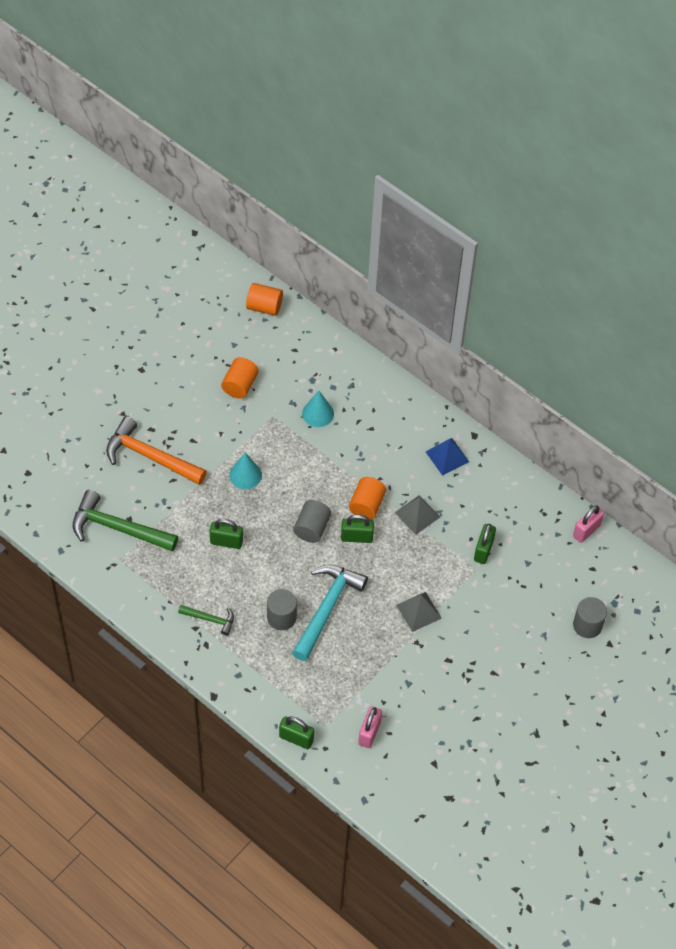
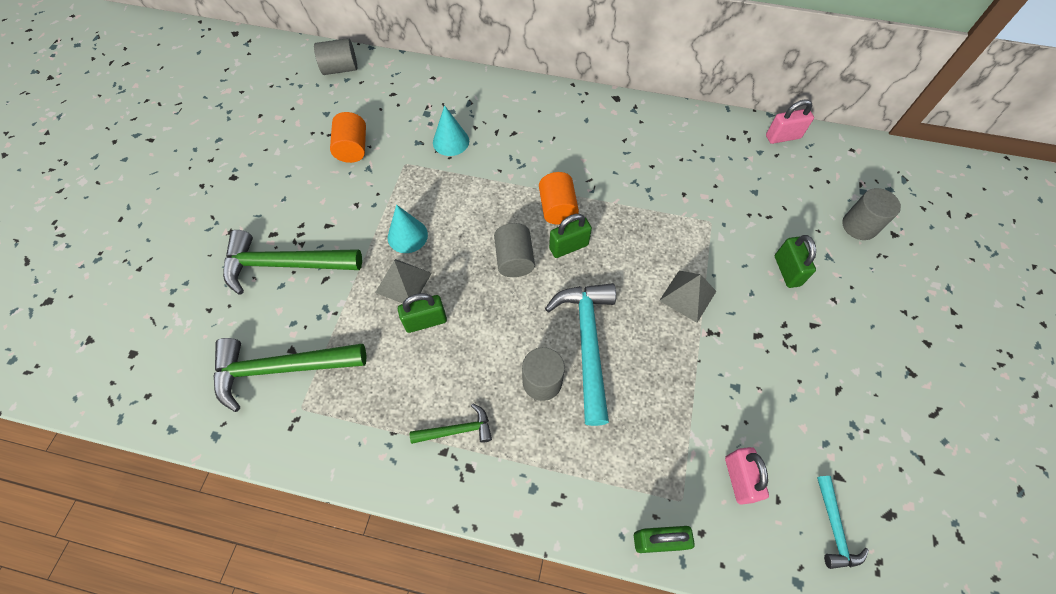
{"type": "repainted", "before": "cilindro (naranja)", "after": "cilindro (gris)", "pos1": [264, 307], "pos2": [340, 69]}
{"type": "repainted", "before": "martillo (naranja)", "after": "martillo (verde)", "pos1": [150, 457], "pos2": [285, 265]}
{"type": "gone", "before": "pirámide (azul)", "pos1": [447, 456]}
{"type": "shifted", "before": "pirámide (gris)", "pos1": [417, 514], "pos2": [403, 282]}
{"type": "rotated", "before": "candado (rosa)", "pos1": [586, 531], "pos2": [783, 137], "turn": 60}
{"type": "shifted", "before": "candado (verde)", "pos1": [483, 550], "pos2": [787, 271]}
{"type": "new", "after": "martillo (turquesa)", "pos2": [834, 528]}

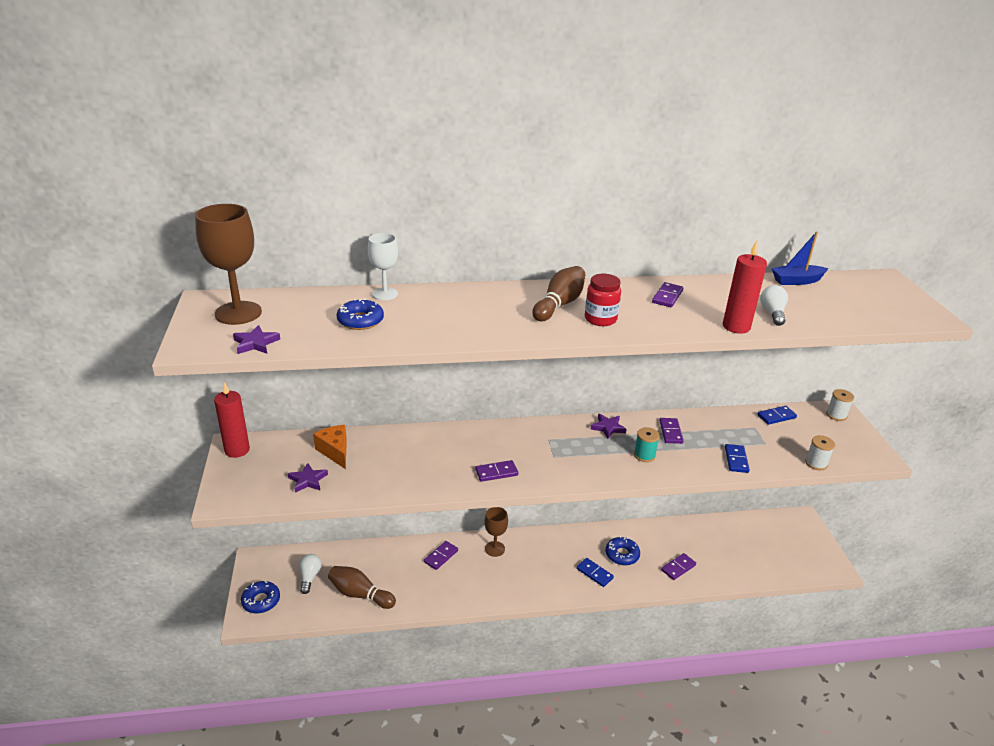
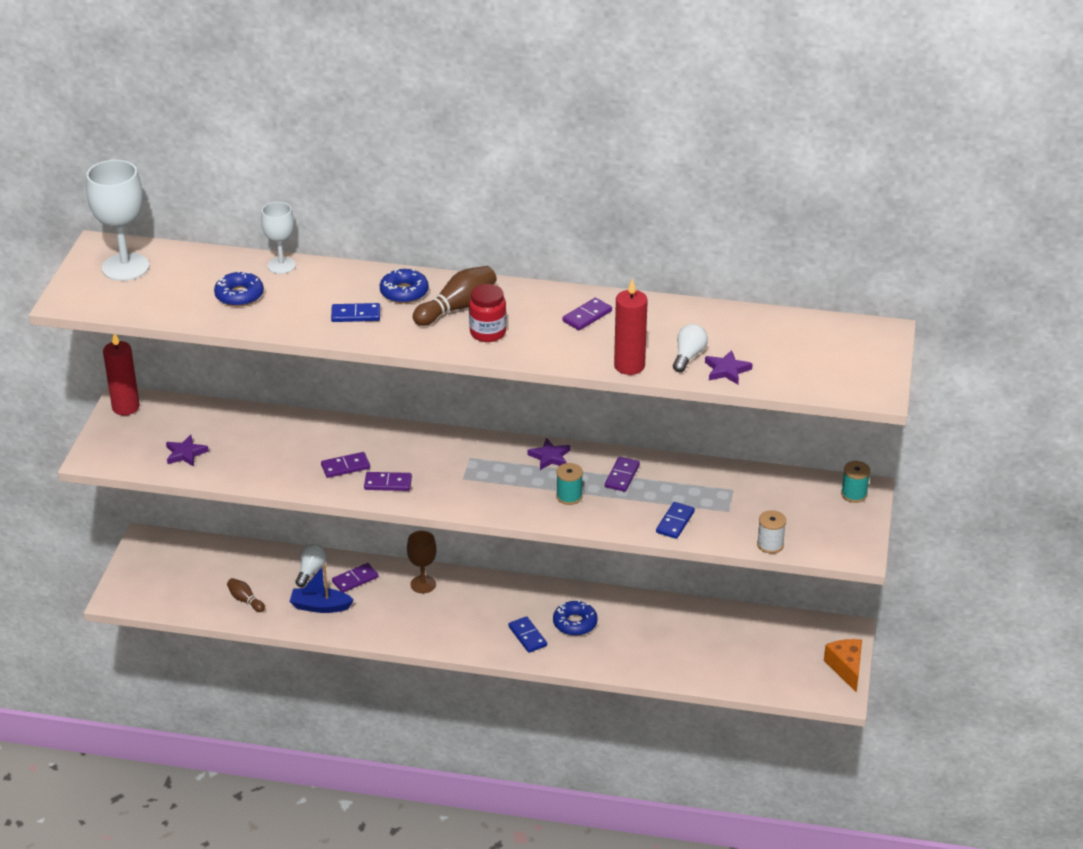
{"type": "repainted", "before": "copa (marrón)", "after": "copa (blanco)", "pos1": [238, 313], "pos2": [125, 267]}
{"type": "shifted", "before": "barco (azul)", "pos1": [796, 281], "pos2": [320, 606]}
{"type": "shifted", "before": "estrella (morado)", "pos1": [256, 343], "pos2": [727, 370]}
{"type": "repainted", "before": "carrete (blanco)", "after": "carrete (turquesa)", "pos1": [836, 415], "pos2": [854, 494]}
{"type": "shifted", "before": "ficha de dominó (azul)", "pos1": [776, 416], "pos2": [356, 315]}
{"type": "shifted", "before": "queso (naranja)", "pos1": [335, 451], "pos2": [846, 668]}
{"type": "shifted", "before": "ficha de dominó (morado)", "pos1": [678, 567], "pos2": [345, 467]}
{"type": "shifted", "before": "bombilla (blanco)", "pos1": [309, 577], "pos2": [311, 571]}
{"type": "scaled", "before": "bolo (marrón)", "pos1": [360, 594], "pos2": [245, 600], "scale": 0.57}
{"type": "shifted", "before": "rosquilla (azul)", "pos1": [261, 601], "pos2": [404, 292]}

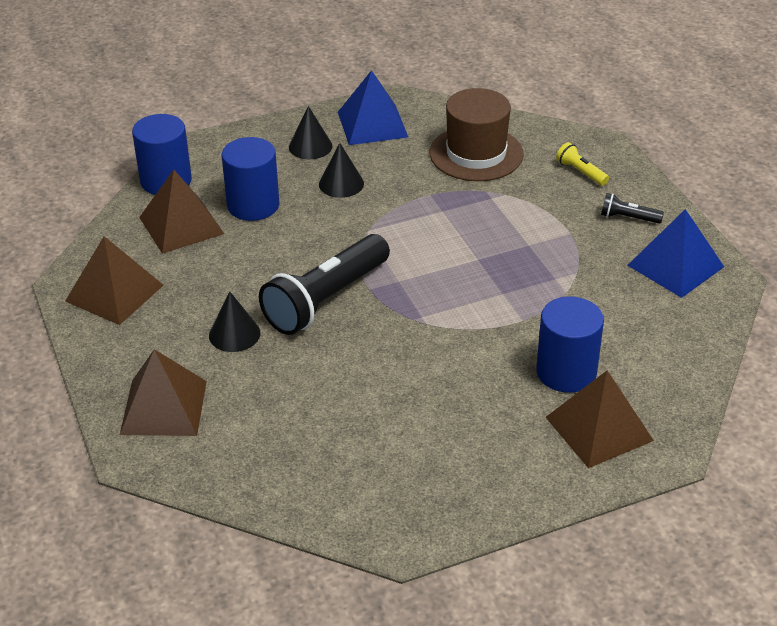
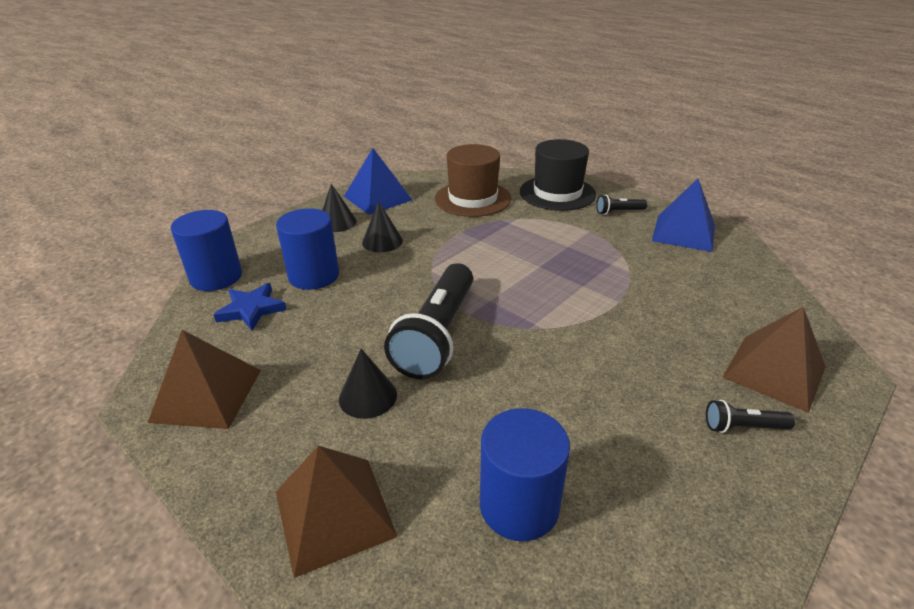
{"type": "swapped", "before": "lámpara de mano (amarillo)", "after": "sombrero (negro)", "pos1": [580, 172], "pos2": [557, 193]}
{"type": "swapped", "before": "pirámide (marrón)", "after": "estrella (azul)", "pos1": [181, 225], "pos2": [251, 309]}
{"type": "shifted", "before": "cilindro (azul)", "pos1": [566, 372], "pos2": [519, 505]}
{"type": "new", "after": "lámpara de mano (negro)", "pos2": [743, 427]}

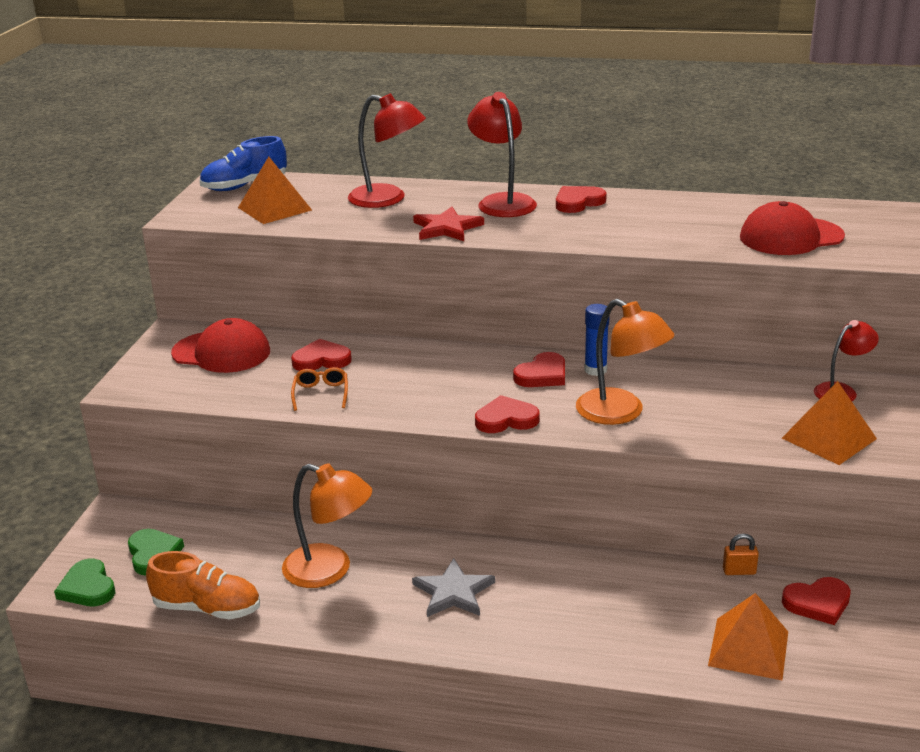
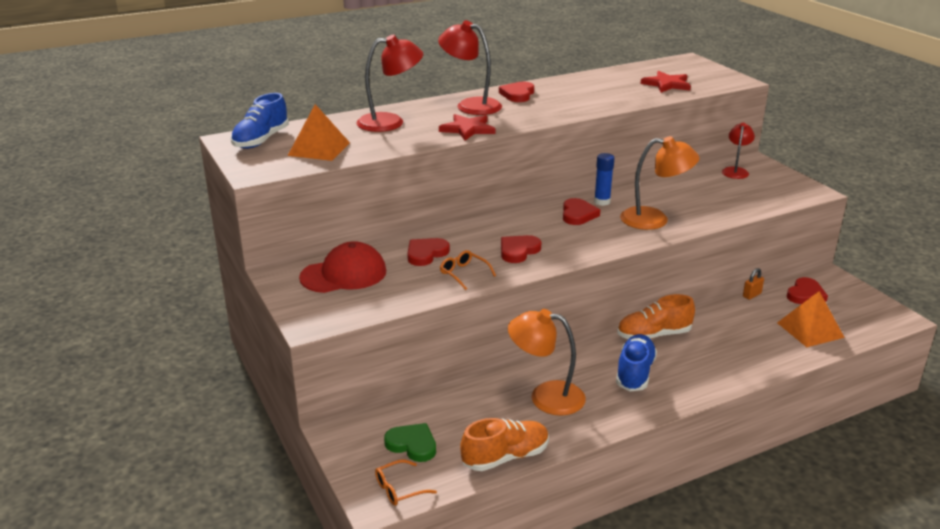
{"type": "swapped", "before": "gorra (rojo)", "after": "estrella (rojo)", "pos1": [791, 237], "pos2": [667, 84]}
{"type": "gone", "before": "pirámide (naranja)", "pos1": [829, 438]}
{"type": "shifted", "before": "corazón (rojo)", "pos1": [506, 419], "pos2": [518, 251]}
{"type": "rotated", "before": "lámpara (naranja)", "pos1": [330, 570], "pos2": [546, 396], "turn": -150}
{"type": "swapped", "before": "estrella (gris)", "after": "zapato (azul)", "pos1": [453, 592], "pos2": [635, 373]}
{"type": "swapped", "before": "corazón (verde)", "after": "gafas (naranja)", "pos1": [88, 587], "pos2": [399, 489]}
{"type": "new", "after": "zapato (naranja)", "pos2": [653, 335]}

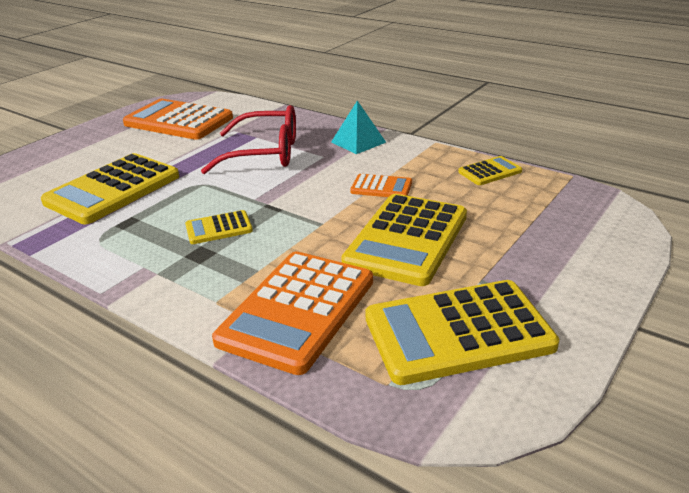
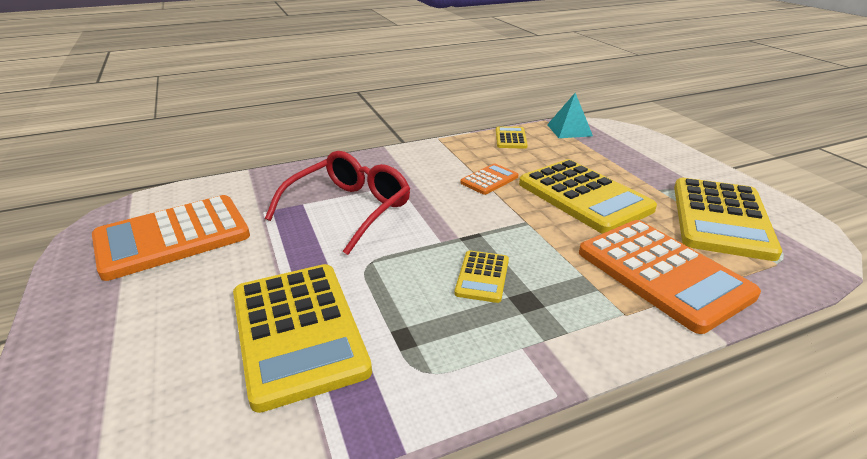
{"type": "shifted", "before": "pirámide (turquesa)", "pos1": [358, 142], "pos2": [569, 130]}

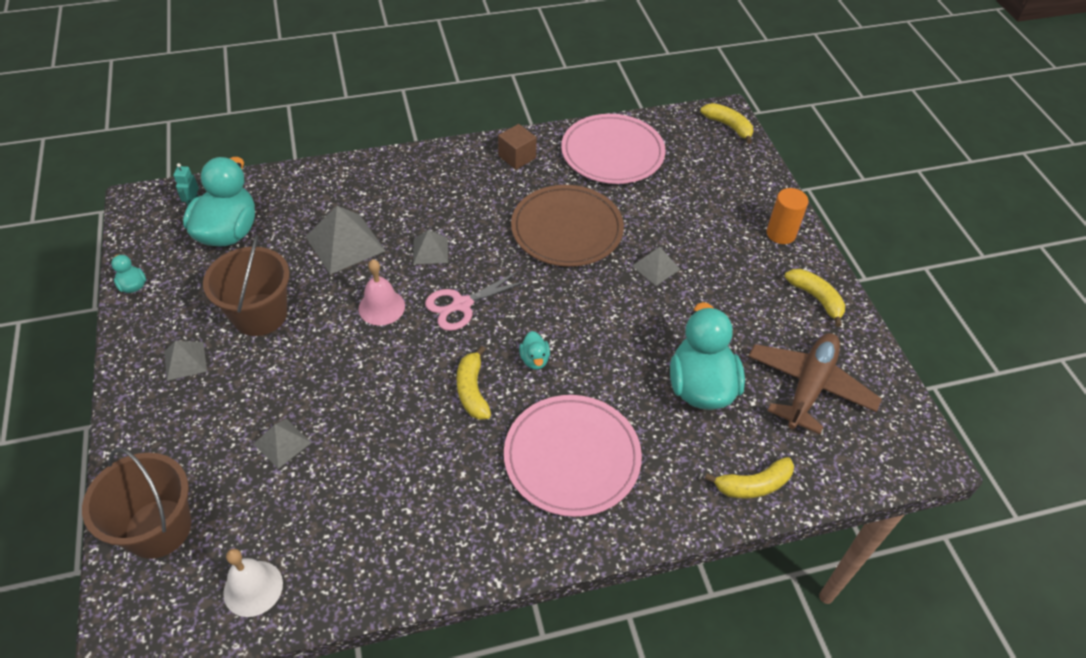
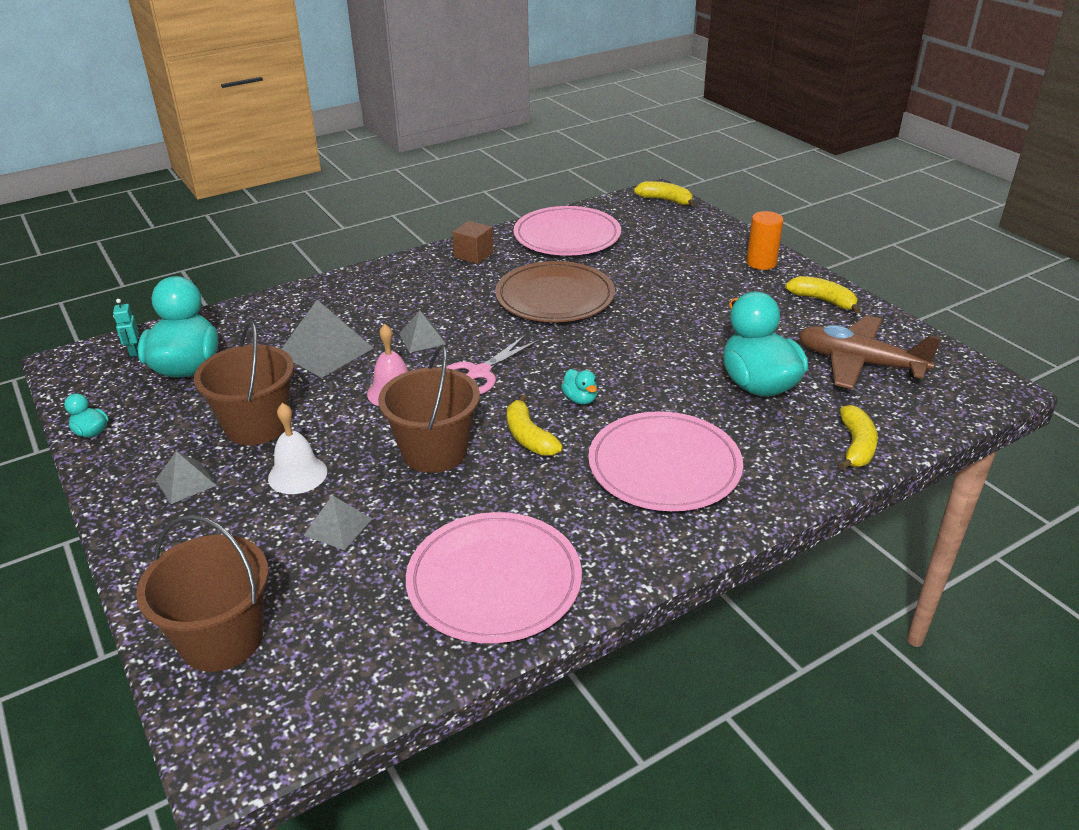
{"type": "gone", "before": "pirámide (gris)", "pos1": [655, 267]}
{"type": "rotated", "before": "avión (marrón)", "pos1": [809, 387], "pos2": [859, 363], "turn": -75}
{"type": "rotated", "before": "plátano (amarillo)", "pos1": [753, 485], "pos2": [856, 446], "turn": -45}
{"type": "shifted", "before": "campana (blanco)", "pos1": [253, 588], "pos2": [297, 474]}
{"type": "new", "after": "balde (marrón)", "pos2": [434, 451]}
{"type": "new", "after": "plato (rosa)", "pos2": [494, 581]}

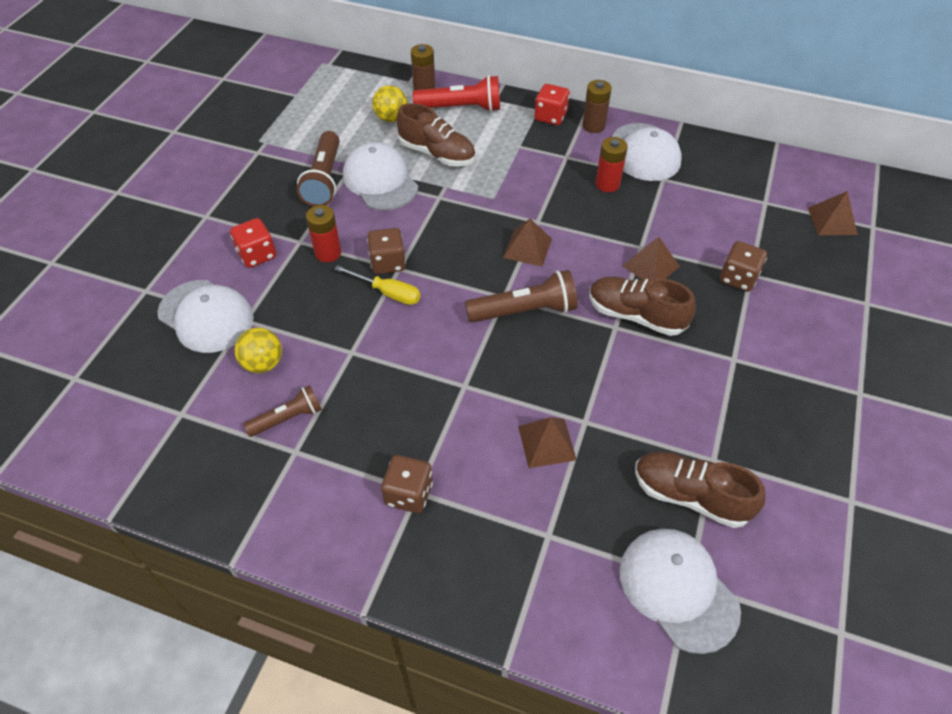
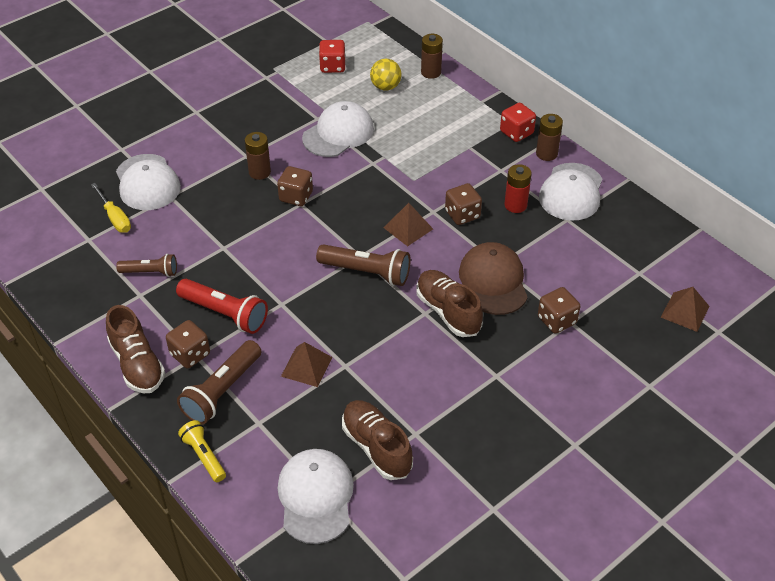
{"type": "shifted", "before": "lámpara de mano (rojo)", "pos1": [461, 108], "pos2": [225, 313]}
{"type": "shifted", "before": "zapato (marrón)", "pos1": [437, 154], "pos2": [137, 364]}
{"type": "shifted", "before": "lámpara de mano (marrón)", "pos1": [324, 179], "pos2": [222, 391]}
{"type": "rotated", "before": "gorra (blanco)", "pos1": [380, 181], "pos2": [338, 133], "turn": 45}
{"type": "repainted", "before": "pila (rojo)", "after": "pila (marrón)", "pos1": [328, 253], "pos2": [259, 172]}
{"type": "shifted", "before": "dado (rojo)", "pos1": [257, 255], "pos2": [332, 66]}
{"type": "swapped", "before": "pirámide (marrón)", "after": "gorra (marrón)", "pos1": [650, 266], "pos2": [493, 281]}
{"type": "shifted", "before": "destornillador (amarillo)", "pos1": [388, 293], "pos2": [115, 217]}
{"type": "gone", "before": "pelota (amarillo)", "pos1": [263, 363]}
{"type": "new", "after": "dado (marrón)", "pos2": [462, 214]}
{"type": "new", "after": "lámpara de mano (amarillo)", "pos2": [204, 456]}

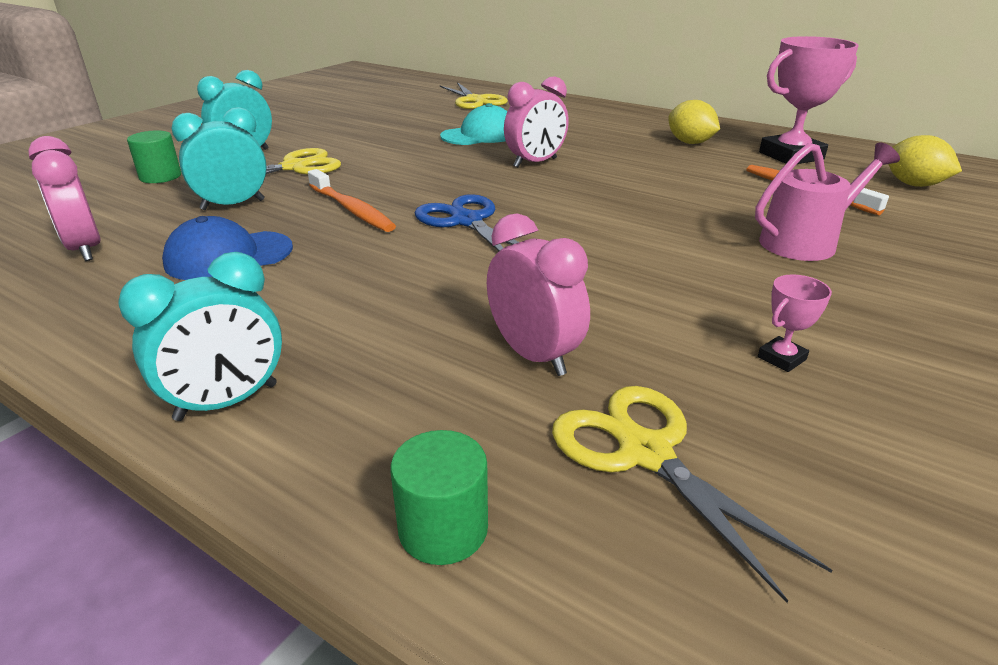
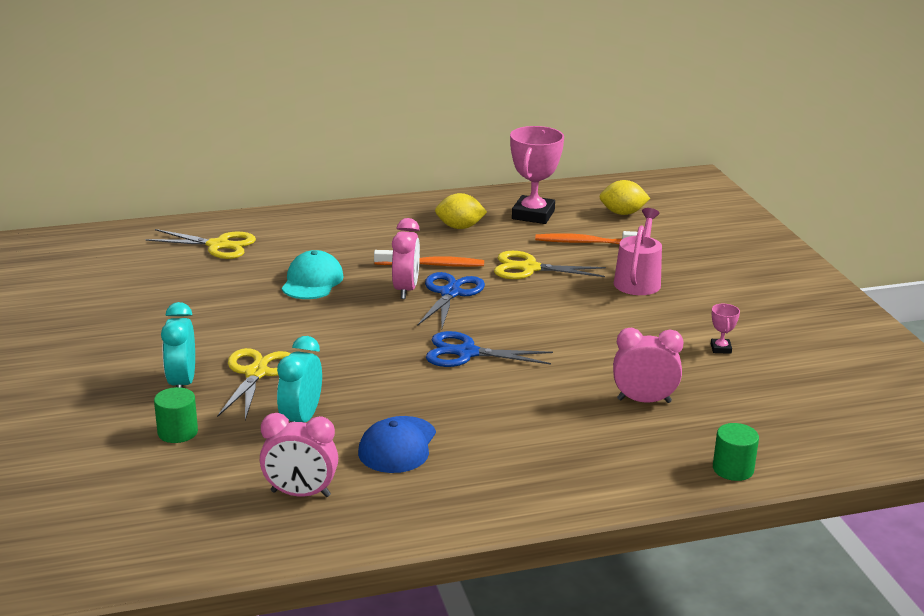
{"type": "shifted", "before": "cepillo de dientes (naranja)", "pos1": [352, 209], "pos2": [432, 265]}
{"type": "gone", "before": "despertador (turquesa)", "pos1": [227, 402]}
{"type": "shifted", "before": "tijeras (amarillo)", "pos1": [645, 453], "pos2": [529, 268]}
{"type": "new", "after": "tijeras (azul)", "pos2": [450, 293]}

